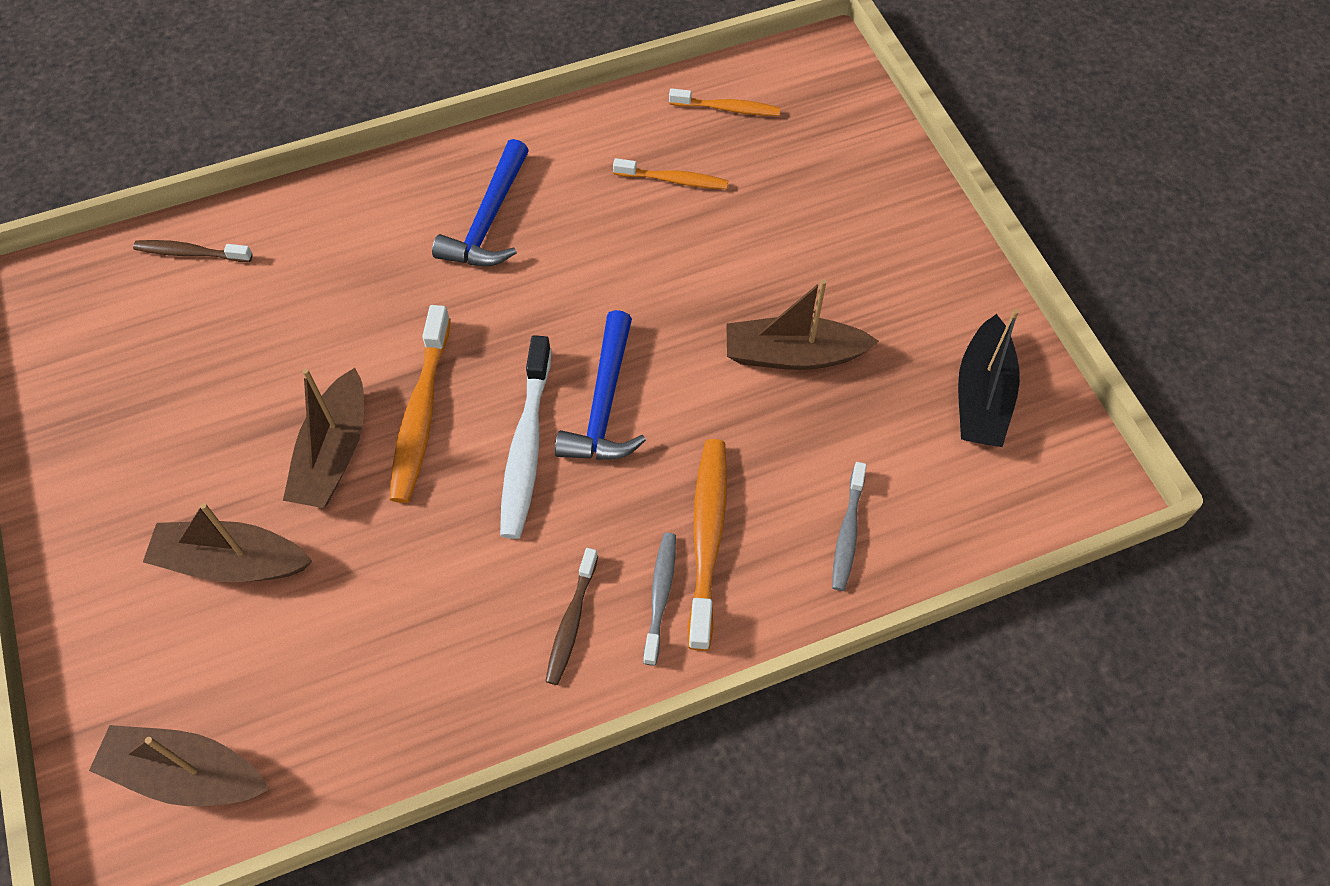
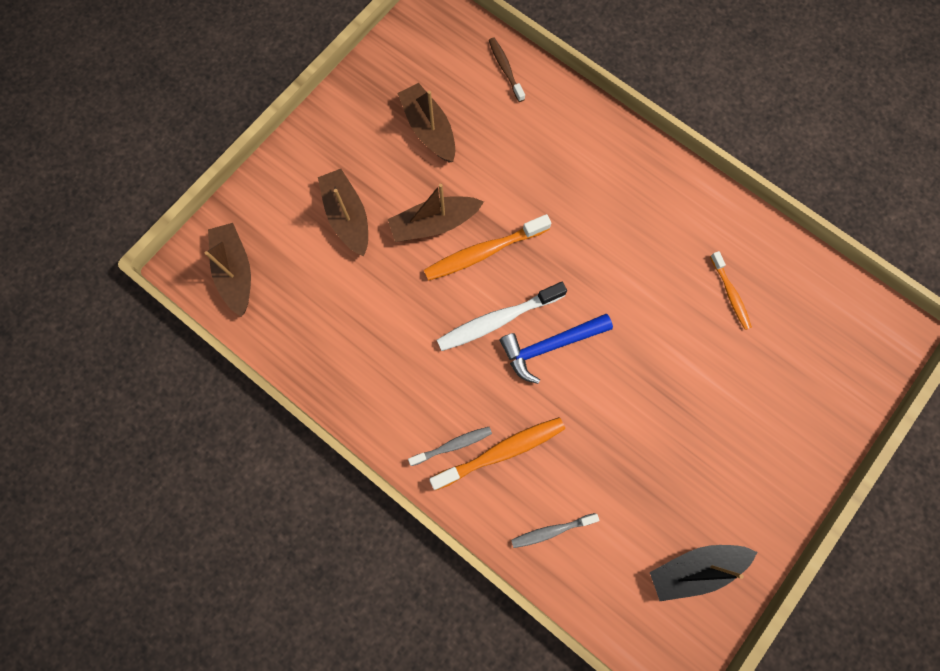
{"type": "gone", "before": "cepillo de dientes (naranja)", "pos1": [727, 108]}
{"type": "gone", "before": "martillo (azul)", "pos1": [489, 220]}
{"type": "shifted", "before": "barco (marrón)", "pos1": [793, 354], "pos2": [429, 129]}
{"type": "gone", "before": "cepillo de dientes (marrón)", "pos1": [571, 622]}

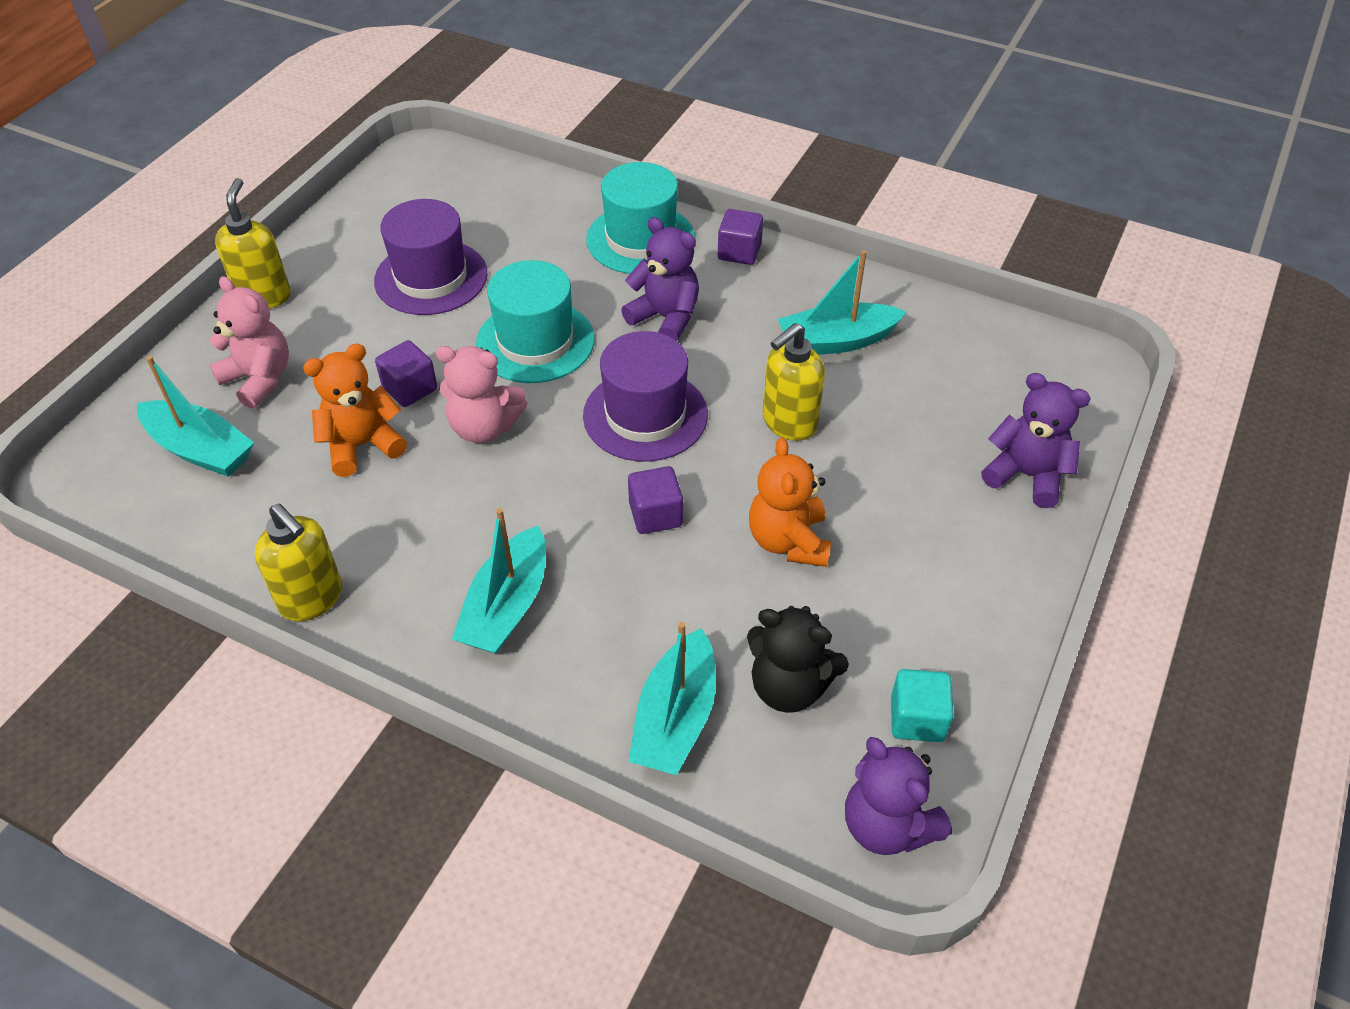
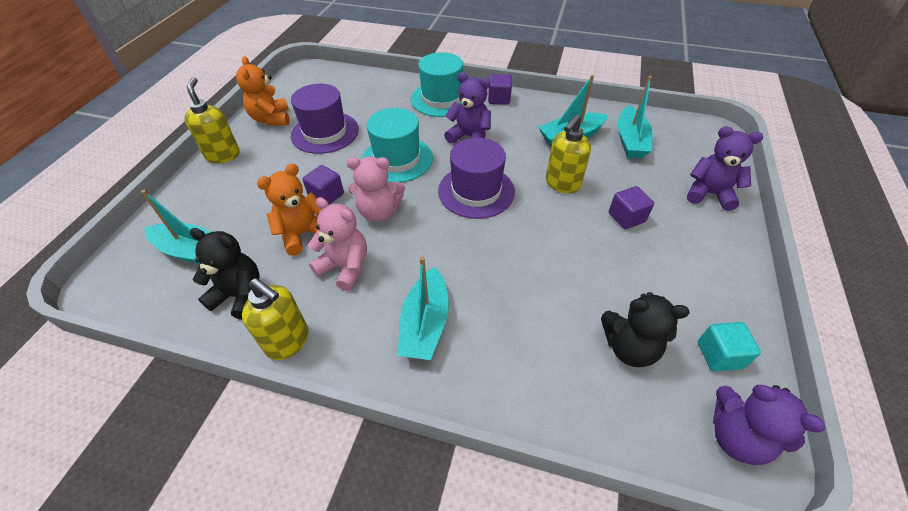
{"type": "shifted", "before": "osito (rosa)", "pos1": [259, 379], "pos2": [345, 267]}
{"type": "shifted", "before": "osito (naranja)", "pos1": [788, 541], "pos2": [271, 119]}
{"type": "shifted", "before": "cubo (morado)", "pos1": [655, 515], "pos2": [626, 217]}
{"type": "shifted", "before": "barco (turquesa)", "pos1": [675, 718], "pos2": [630, 141]}
{"type": "new", "after": "osito (negro)", "pos2": [240, 295]}

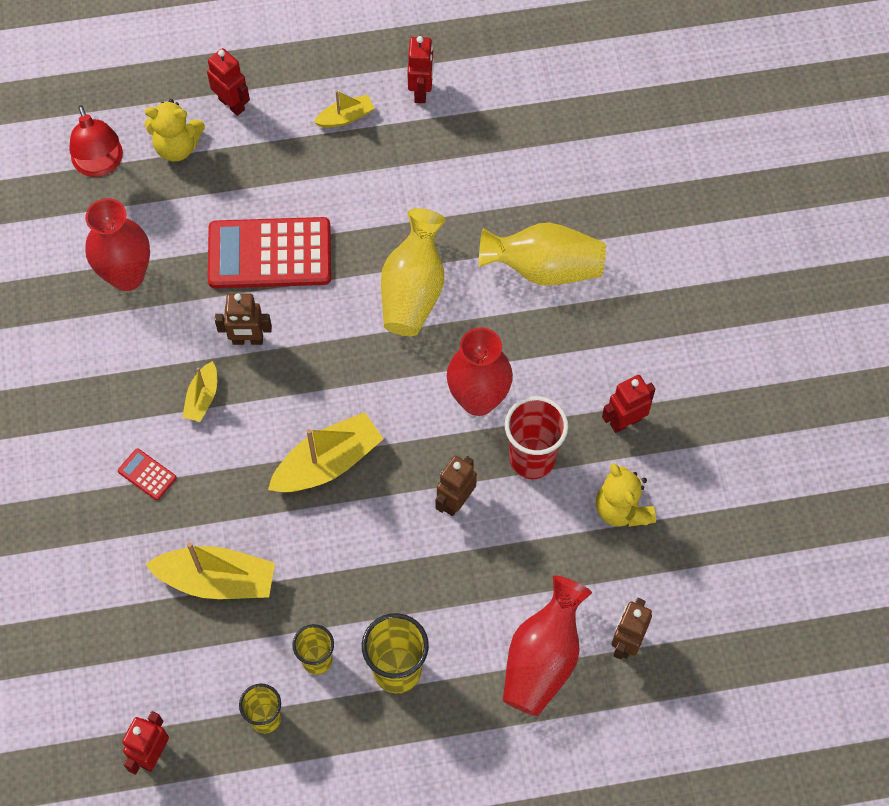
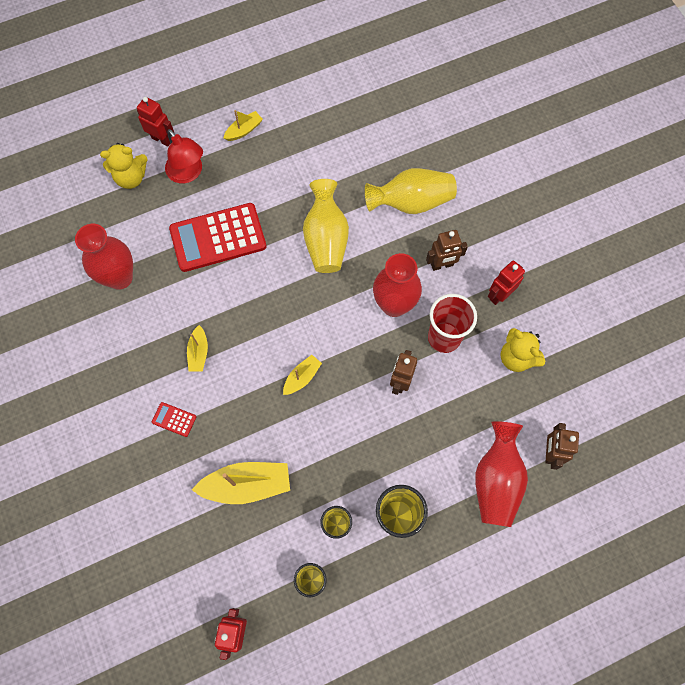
{"type": "gone", "before": "robot (rojo)", "pos1": [421, 91]}
{"type": "shifted", "before": "lámpara (rojo)", "pos1": [100, 165], "pos2": [188, 173]}
{"type": "shifted", "before": "robot (marrón)", "pos1": [247, 340], "pos2": [442, 265]}
{"type": "scaled", "before": "barco (amarillo)", "pos1": [327, 463], "pos2": [302, 377], "scale": 0.54}

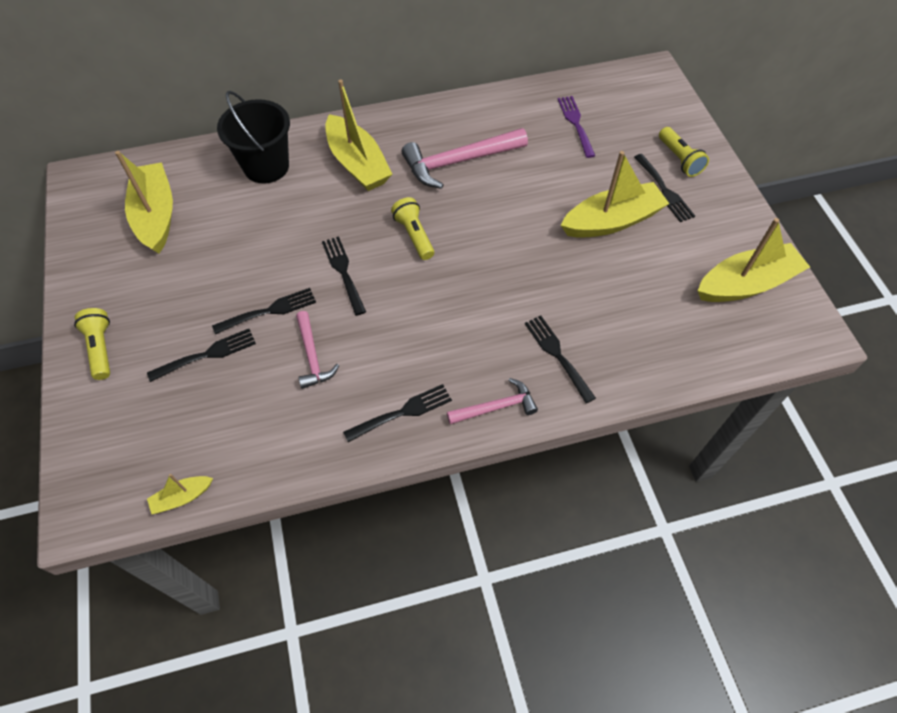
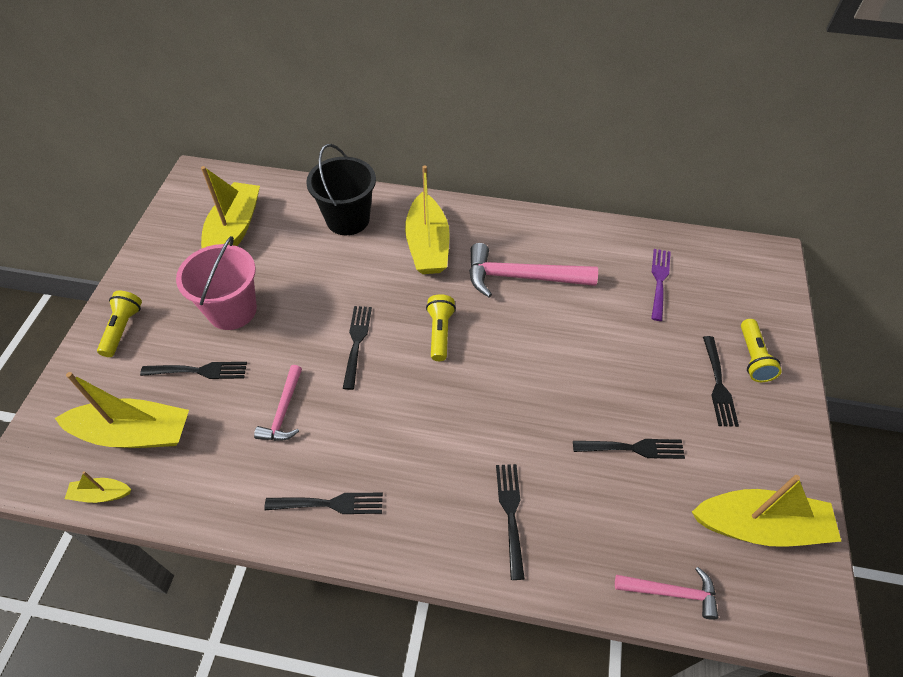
{"type": "shifted", "before": "barco (amarillo)", "pos1": [612, 221], "pos2": [134, 433]}
{"type": "shifted", "before": "tenedor (negro)", "pos1": [269, 311], "pos2": [633, 448]}
{"type": "shifted", "before": "martillo (rosa)", "pos1": [495, 407], "pos2": [671, 592]}
{"type": "new", "after": "balde (rosa)", "pos2": [232, 310]}

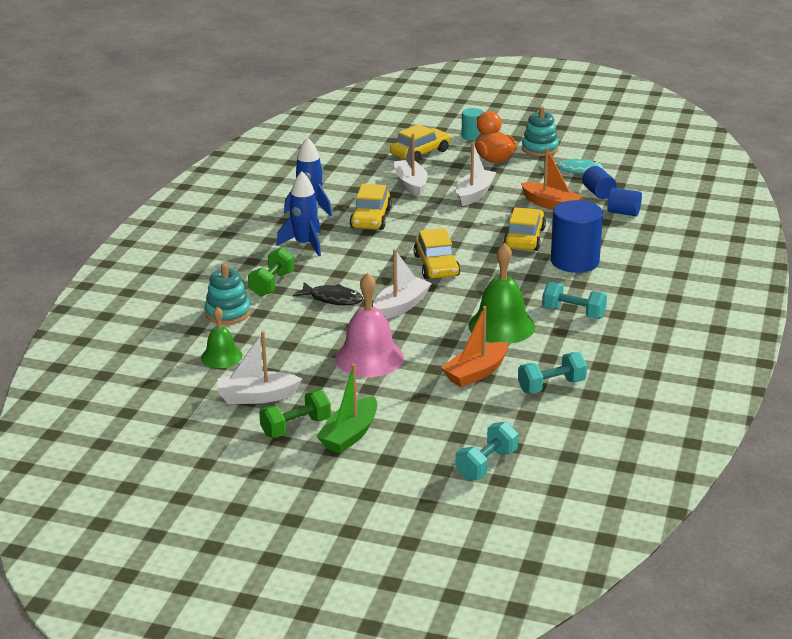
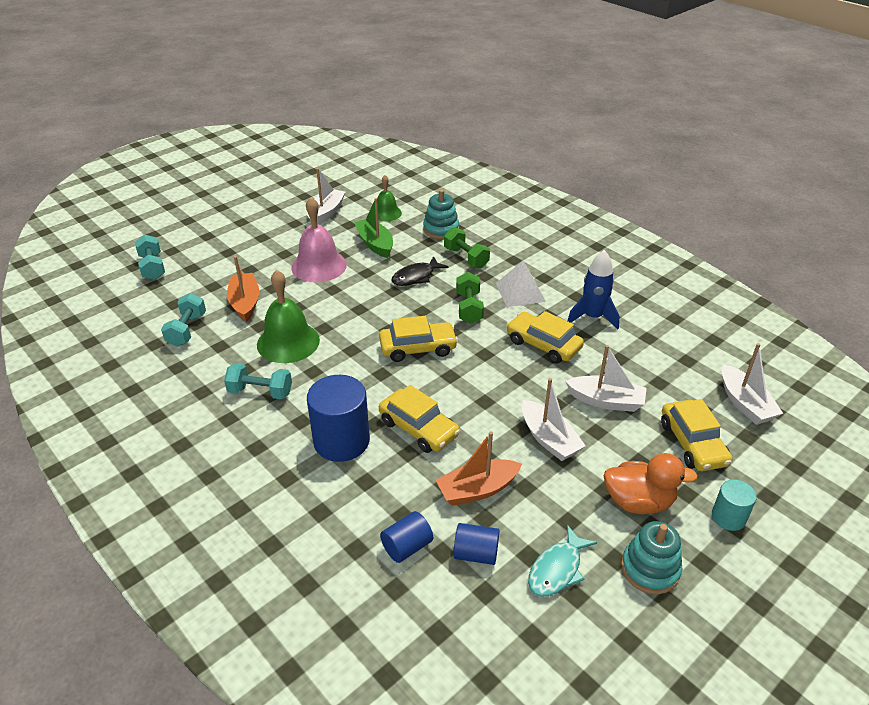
{"type": "swapped", "before": "cohete (azul)", "after": "pirámide (blanco)", "pos1": [305, 244], "pos2": [520, 292]}
{"type": "rotated", "before": "coche (amarillo)", "pos1": [436, 266], "pos2": [418, 348], "turn": 150}
{"type": "shifted", "before": "barco (blanco)", "pos1": [401, 306], "pos2": [745, 403]}
{"type": "rotated", "before": "mancuerna (turquesa)", "pos1": [573, 313], "pos2": [260, 392], "turn": 45}
{"type": "shifted", "before": "barco (verde)", "pos1": [350, 435], "pos2": [375, 244]}
{"type": "shifted", "before": "mancuerna (verde)", "pos1": [296, 427], "pos2": [469, 308]}

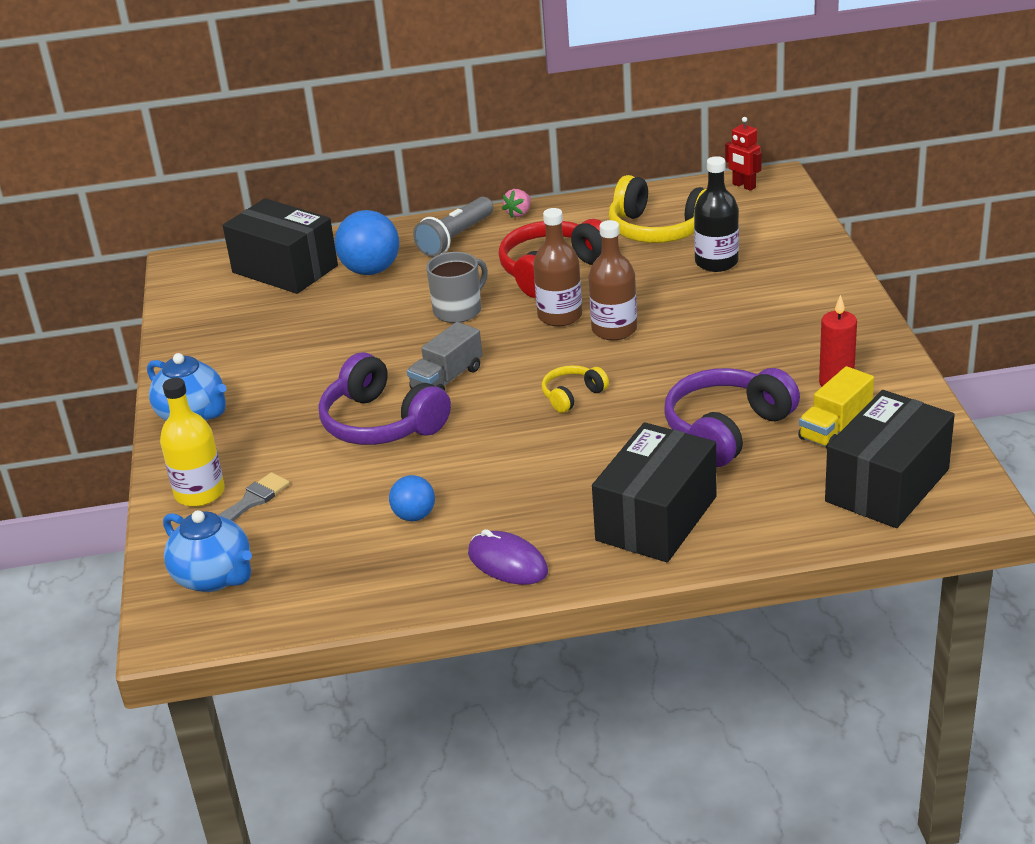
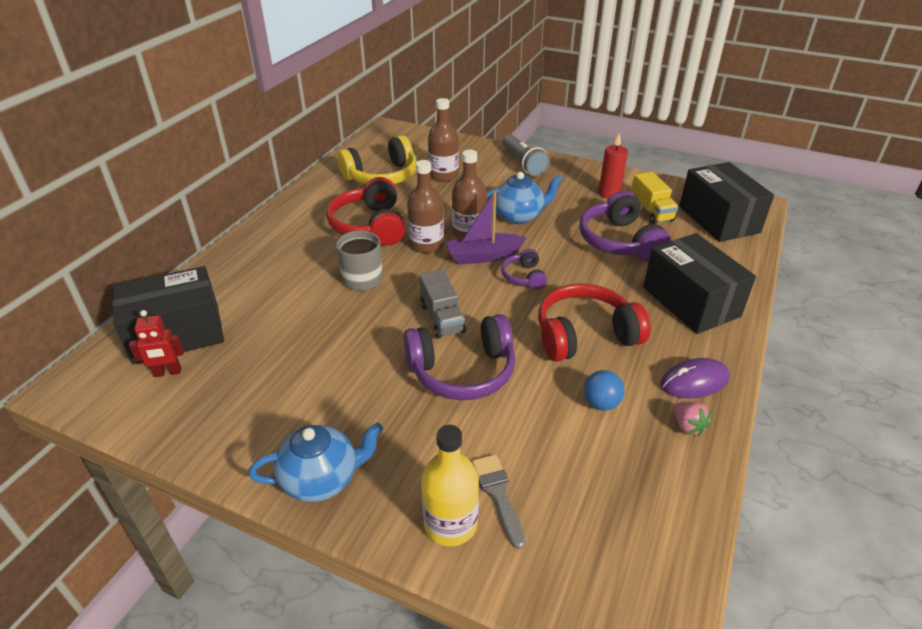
{"type": "shifted", "before": "robot (rojo)", "pos1": [743, 186], "pos2": [167, 372]}
{"type": "repainted", "before": "botella (negro)", "after": "botella (marrón)", "pos1": [716, 262], "pos2": [443, 175]}
{"type": "shifted", "before": "fresa (rosa)", "pos1": [519, 213], "pos2": [687, 426]}
{"type": "shifted", "before": "lámpara de mano (gris)", "pos1": [455, 238], "pos2": [523, 163]}
{"type": "gone", "before": "pelota (azul)", "pos1": [371, 270]}
{"type": "repainted", "before": "auriculares (amarillo)", "after": "auriculares (morado)", "pos1": [572, 395], "pos2": [524, 277]}
{"type": "shifted", "before": "tetera (azul)", "pos1": [214, 577], "pos2": [519, 216]}
{"type": "new", "after": "barco (morado)", "pos2": [483, 256]}
{"type": "new", "after": "auriculares (rojo)", "pos2": [585, 335]}

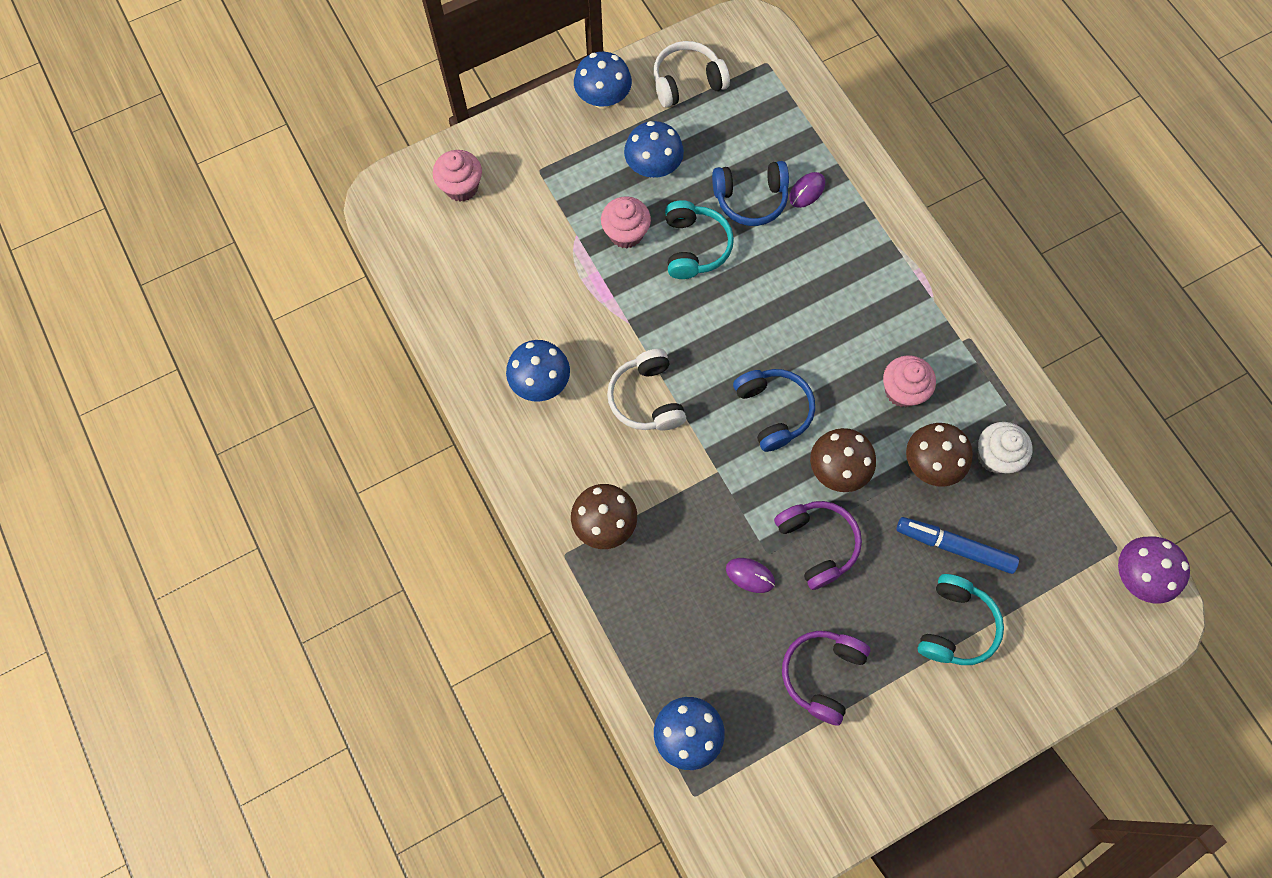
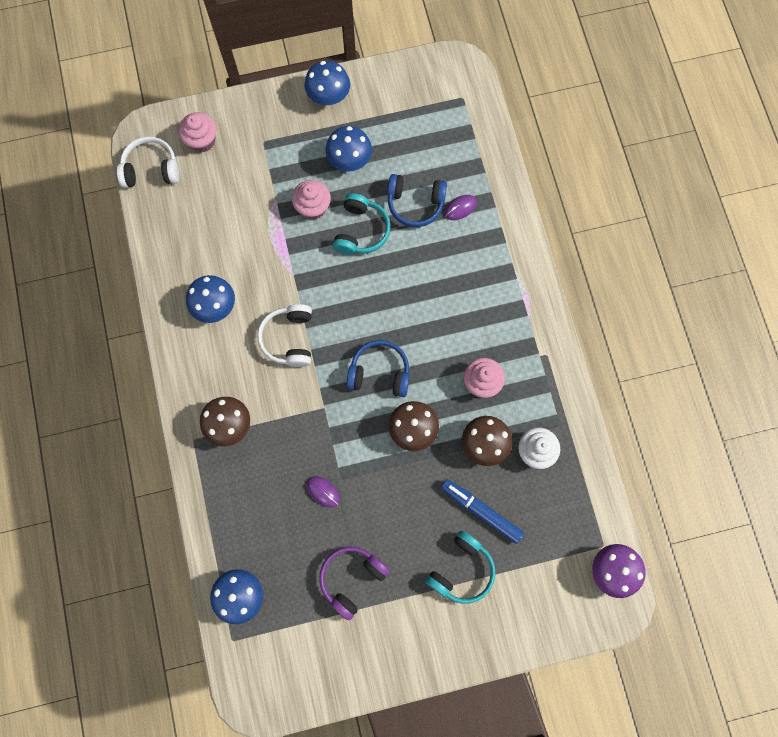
{"type": "shifted", "before": "auriculares (blanco)", "pos1": [687, 82], "pos2": [151, 169]}
{"type": "rotated", "before": "auriculares (azul)", "pos1": [773, 411], "pos2": [379, 373], "turn": -75}
{"type": "gone", "before": "auriculares (morado)", "pos1": [817, 544]}

